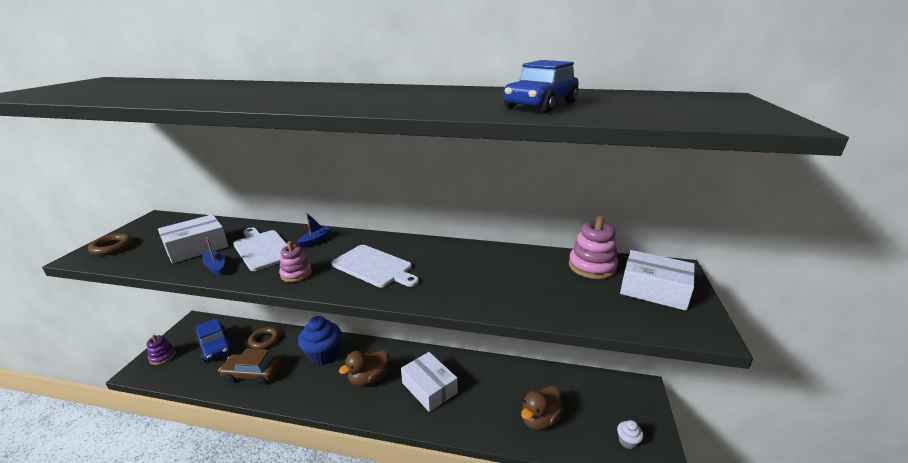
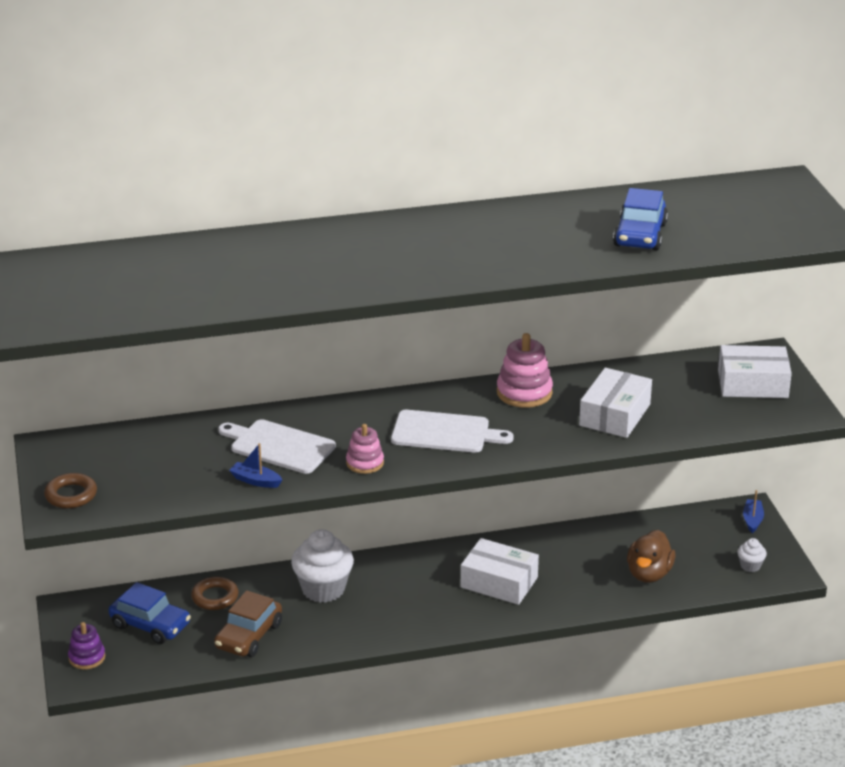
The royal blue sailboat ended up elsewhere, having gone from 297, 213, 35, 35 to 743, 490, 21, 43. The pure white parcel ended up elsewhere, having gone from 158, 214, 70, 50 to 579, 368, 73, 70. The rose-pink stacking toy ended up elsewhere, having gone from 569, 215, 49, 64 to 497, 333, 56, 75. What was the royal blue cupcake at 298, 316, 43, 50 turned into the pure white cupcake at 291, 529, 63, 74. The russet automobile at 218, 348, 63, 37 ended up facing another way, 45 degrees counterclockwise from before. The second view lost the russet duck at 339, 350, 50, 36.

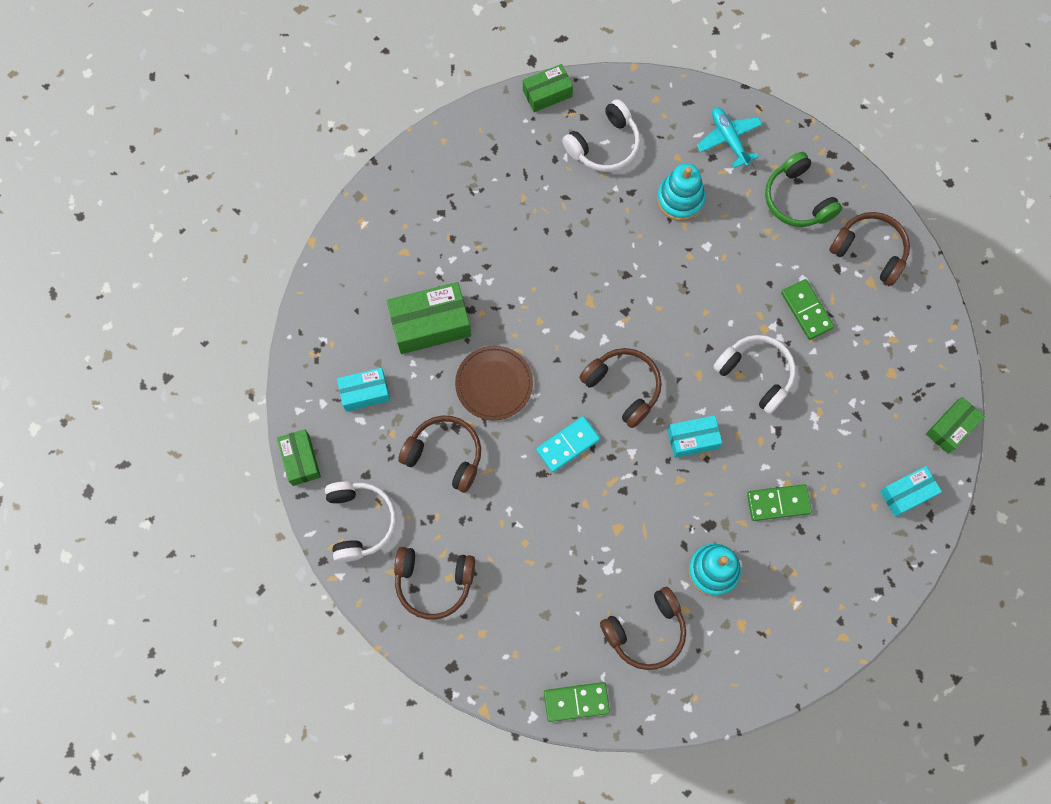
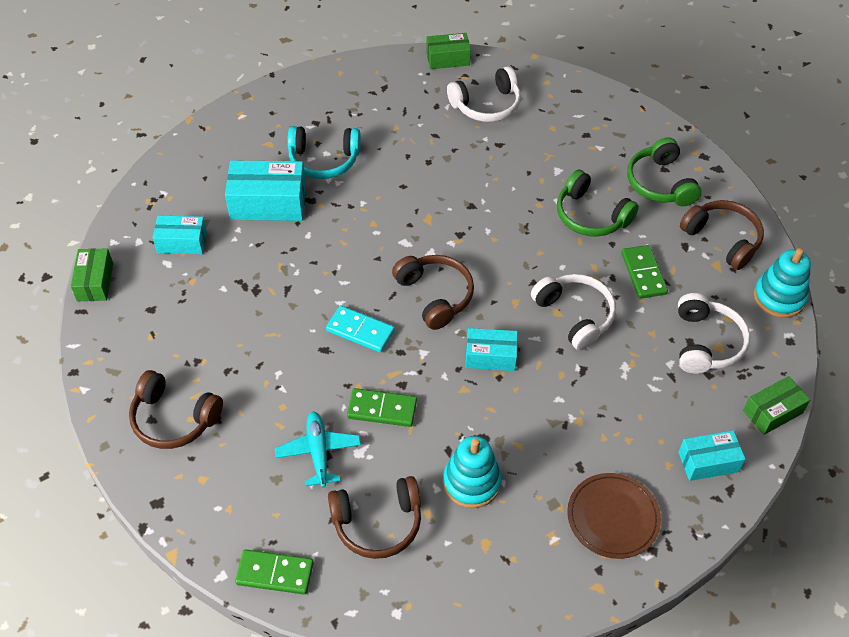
The turquoise toy plane ended up elsewhere, having gone from 697, 107, 65, 61 to 275, 412, 86, 76. The turquoise stacking toy ended up elsewhere, having gone from 657, 163, 48, 58 to 754, 248, 57, 70. What was the leaf-green parcel at 387, 282, 84, 72 turned into the turquoise parcel at 225, 160, 81, 61. The russet plate ended up elsewhere, having gone from 455, 345, 78, 75 to 567, 473, 94, 86. The second view lost the russet over-ear headphones at 398, 415, 83, 78. The turquoise domino at 536, 416, 64, 56 ended up facing another way, 45 degrees clockwise from before. The pure white over-ear headphones ended up elsewhere, having gone from 325, 481, 71, 81 to 678, 293, 72, 81. The leaf-green domino ended up elsewhere, having gone from 747, 484, 65, 37 to 347, 388, 70, 39. The second view gained the turquoise over-ear headphones at 287, 126, 74, 53. The second view gained the leaf-green over-ear headphones at 557, 170, 82, 67.

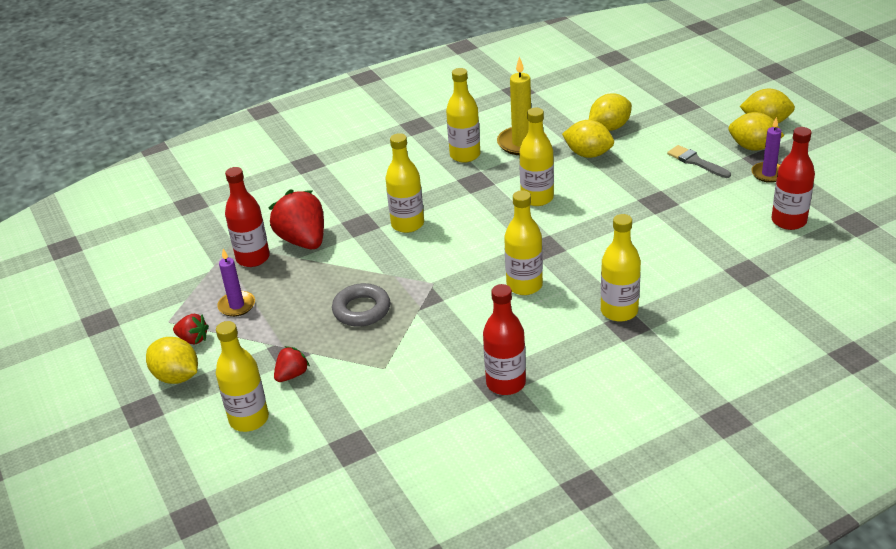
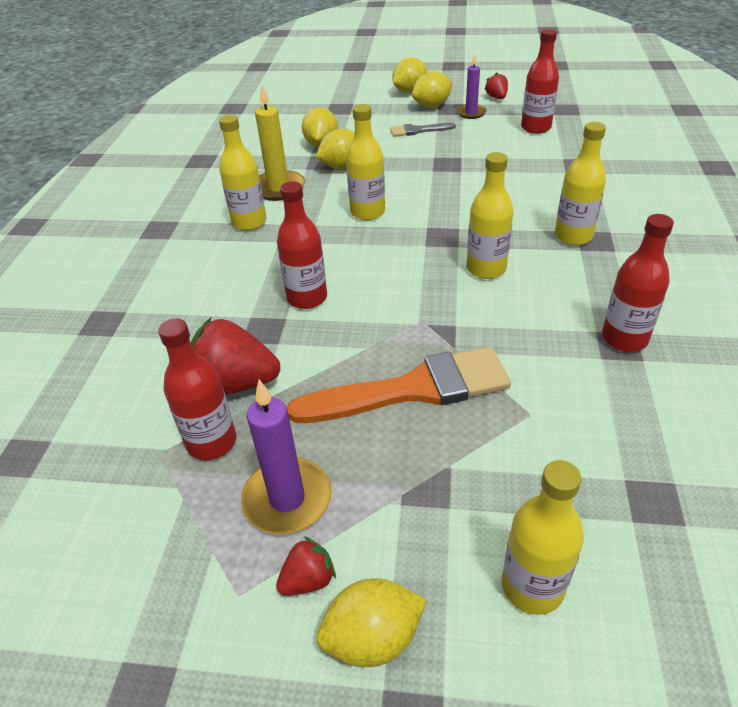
What was the yellow flask at 385, 133, 39, 100 turned into the crimson flask at 277, 181, 50, 128. The size of the violet candle at 217, 249, 38, 68 changed by a factor of 1.56. Where the ash-grey ring stood at 332, 283, 59, 44, the orange brush came to stand at 287, 347, 224, 76. The crimson toy strawberry ended up elsewhere, having gone from 274, 346, 36, 36 to 485, 73, 23, 26.

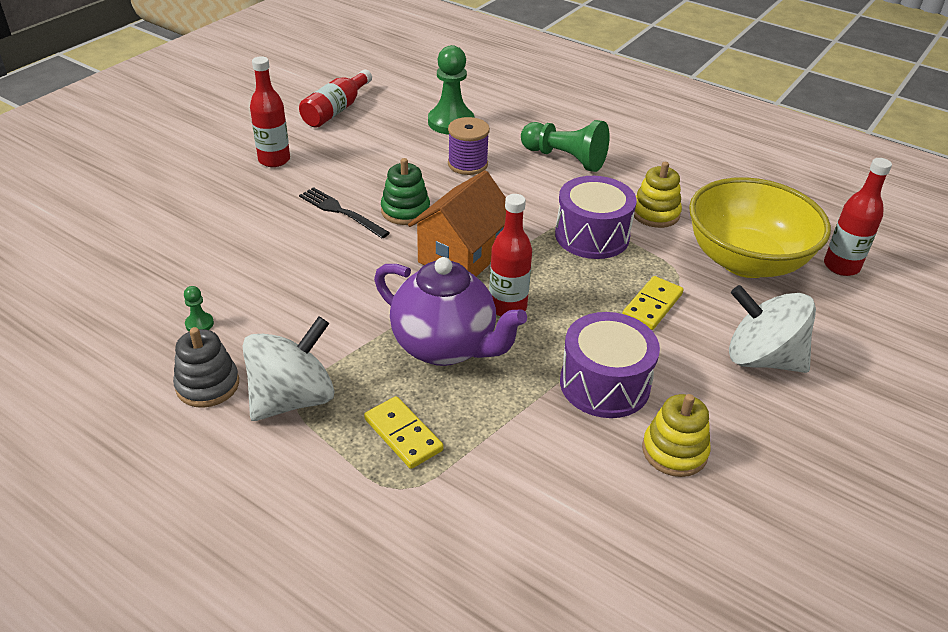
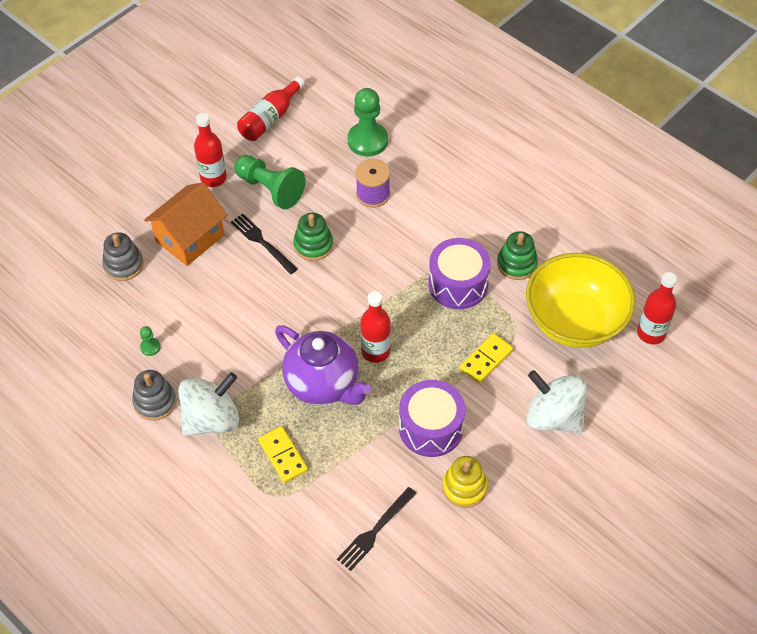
The leaf-green chess pawn ended up elsewhere, having gone from 521, 120, 89, 52 to 234, 155, 71, 54. What was the yellow stacking toy at 634, 162, 48, 66 turned into the leaf-green stacking toy at 497, 231, 41, 49. The orange toy house ended up elsewhere, having gone from 408, 170, 98, 107 to 144, 183, 83, 83. The second view gained the ash-grey stacking toy at 102, 232, 42, 49. The second view gained the jet-black table fork at 337, 487, 80, 84.

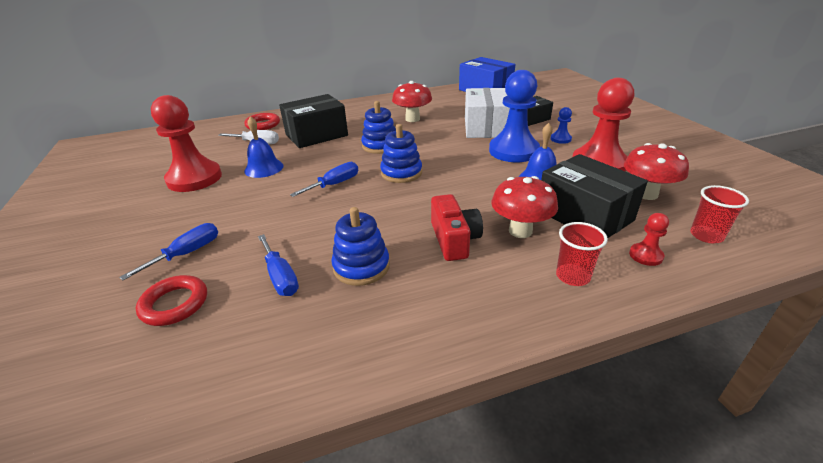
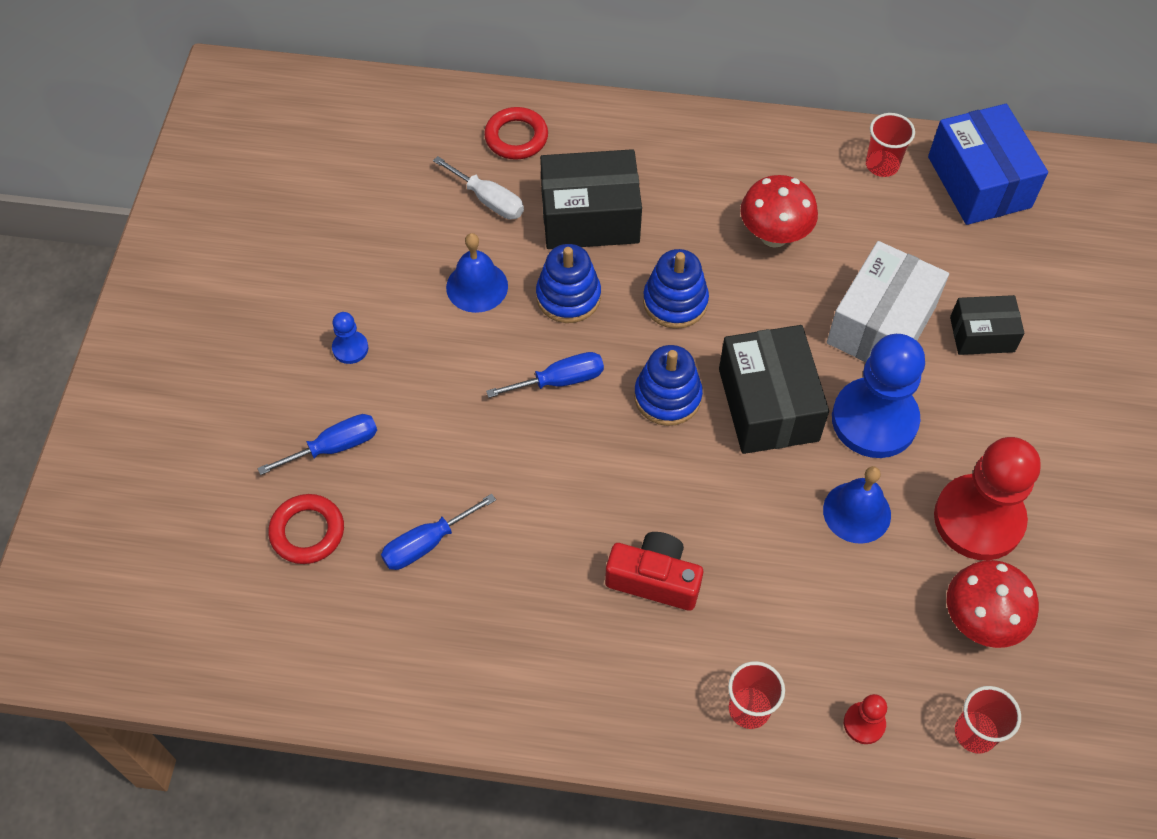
The second view lost the crimson chess pawn at 151, 95, 71, 97. The royal blue chess pawn ended up elsewhere, having gone from 550, 107, 22, 37 to 332, 312, 36, 52. The jet-black parcel ended up elsewhere, having gone from 541, 154, 107, 84 to 719, 325, 110, 129. The second view lost the crimson fungus at 491, 176, 67, 62. The crimson camera at 431, 194, 52, 67 ended up facing another way, 90 degrees counterclockwise from before. The royal blue stacking toy ended up elsewhere, having gone from 331, 207, 59, 79 to 536, 244, 65, 79. The royal blue hand screwdriver at 258, 234, 41, 62 ended up facing another way, 60 degrees clockwise from before. The second view gained the crimson tumbler at 866, 113, 49, 64.

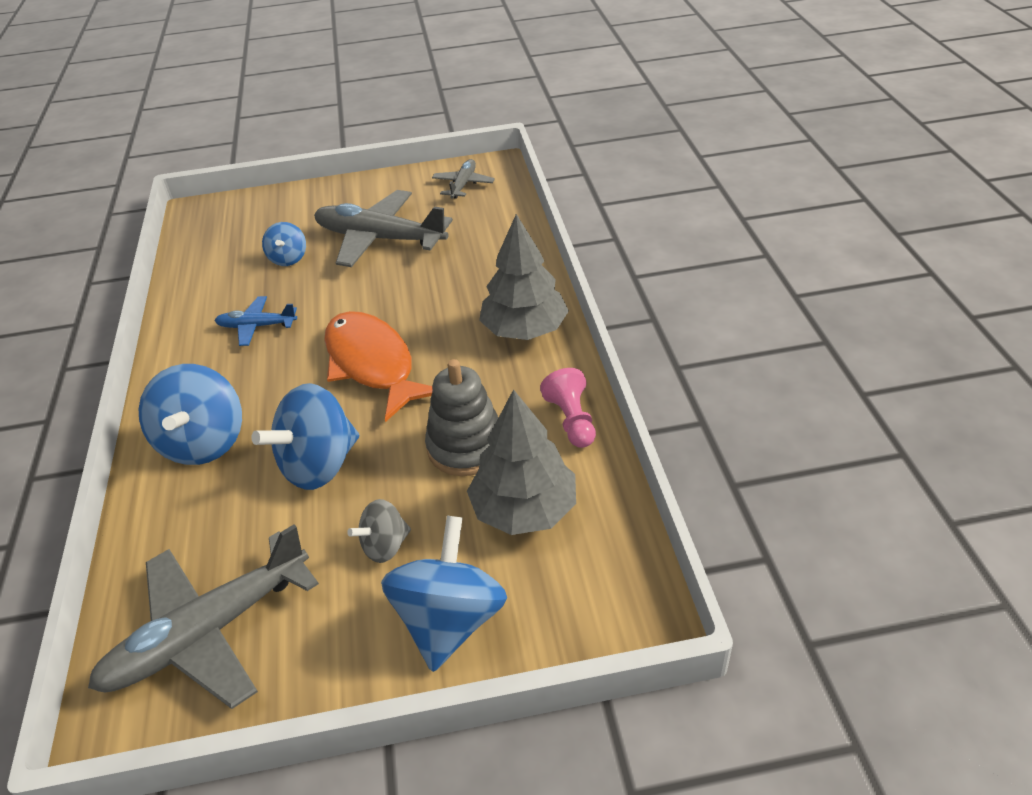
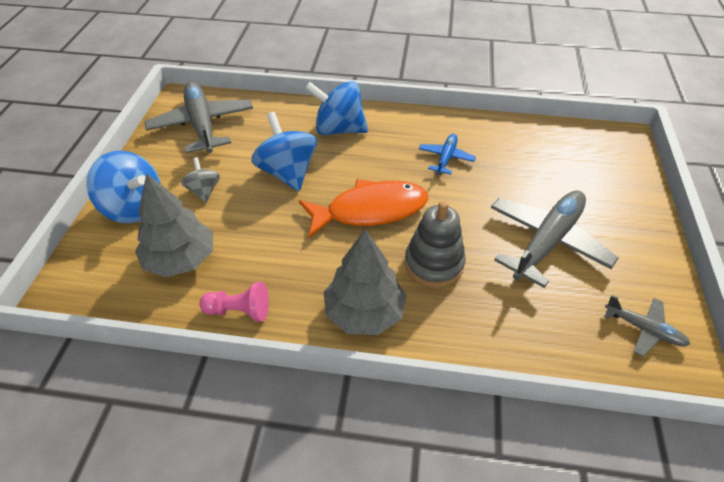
The second view lost the royal blue whirligig at 262, 222, 44, 44. The ash-grey stacking toy ended up elsewhere, having gone from 425, 359, 73, 117 to 405, 201, 61, 86.

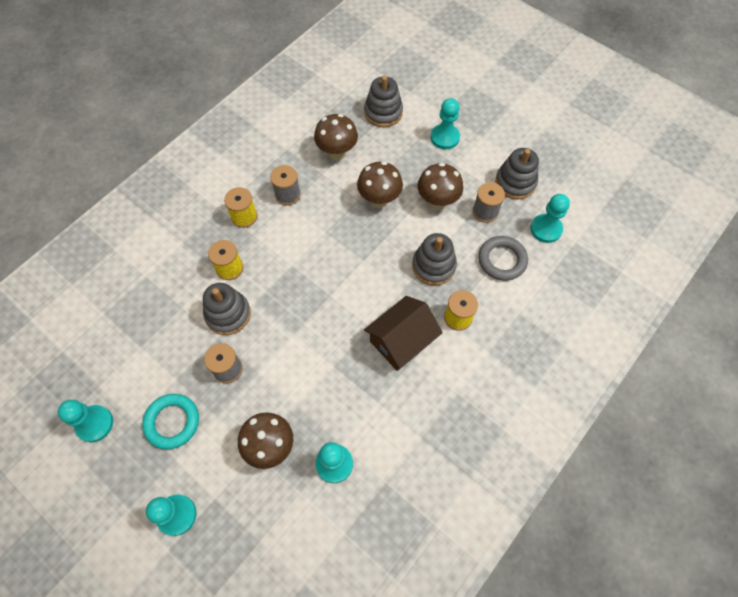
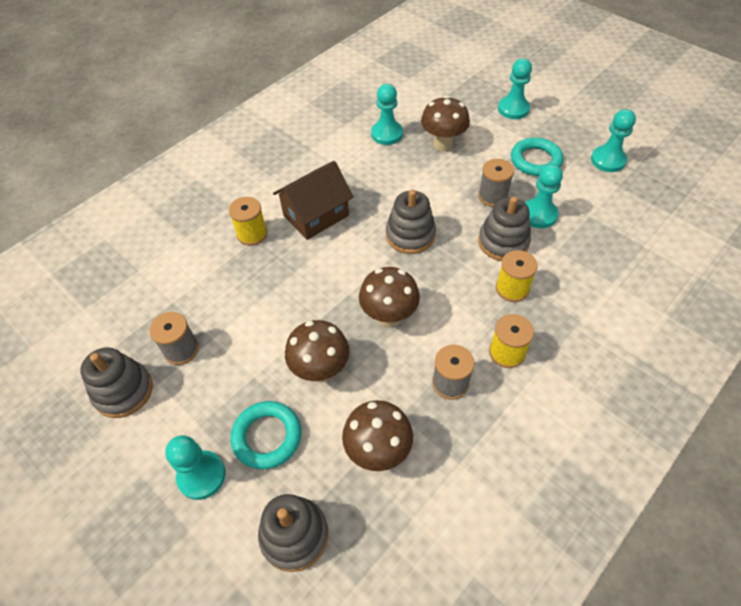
The russet fungus ended up elsewhere, having gone from 418, 163, 45, 47 to 359, 267, 61, 61. The turquoise chess pawn ended up elsewhere, having gone from 530, 194, 40, 49 to 525, 164, 38, 64. The ash-grey stacking toy ended up elsewhere, having gone from 412, 233, 45, 52 to 386, 189, 50, 65. The second view lost the ash-grey ring at 478, 236, 50, 45. The second view gained the turquoise ring at 231, 401, 70, 68.

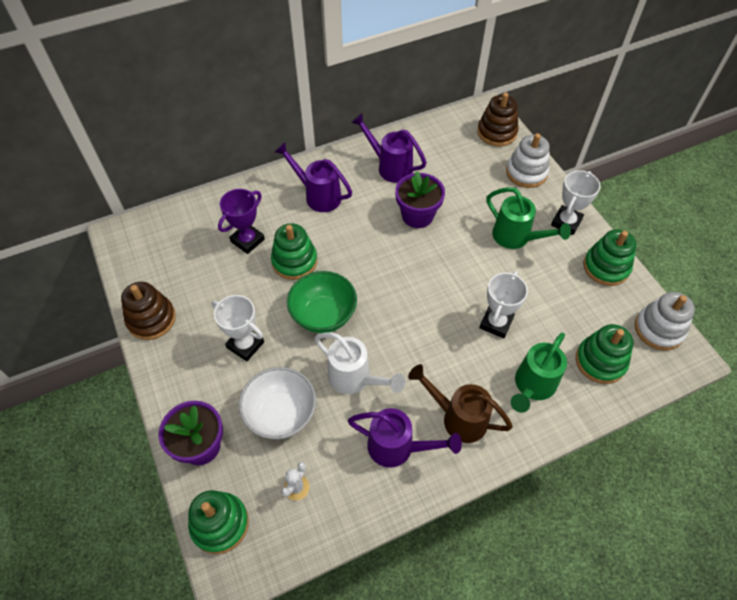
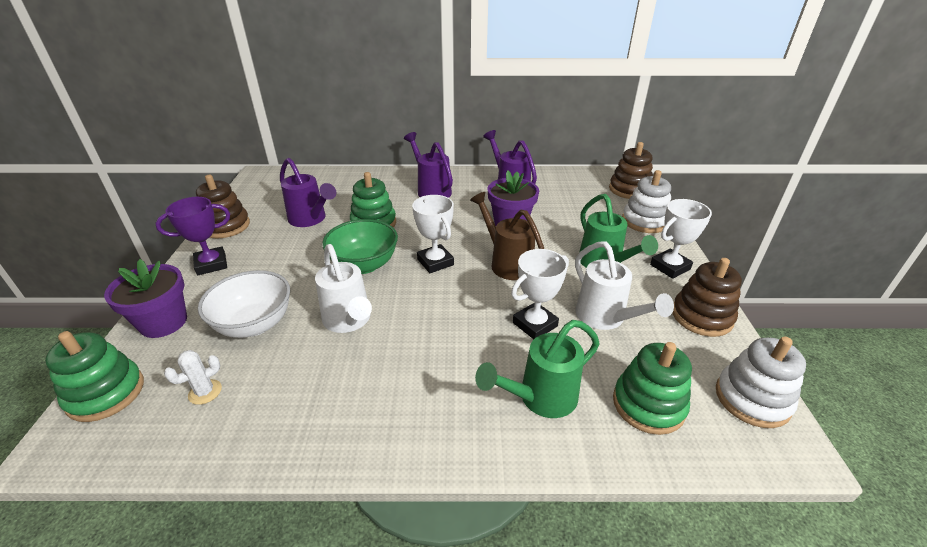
The violet award cup ended up elsewhere, having gone from 218, 189, 47, 65 to 155, 197, 75, 78. What was the leaf-green stacking toy at 583, 229, 54, 57 turned into the russet stacking toy at 672, 258, 70, 79. The pure white award cup ended up elsewhere, having gone from 211, 295, 53, 66 to 412, 195, 42, 78. The russet watering can ended up elsewhere, having gone from 408, 364, 105, 79 to 470, 192, 74, 88. The violet watering can ended up elsewhere, having gone from 348, 408, 114, 60 to 280, 158, 56, 69. The second view gained the pure white watering can at 575, 241, 99, 89.

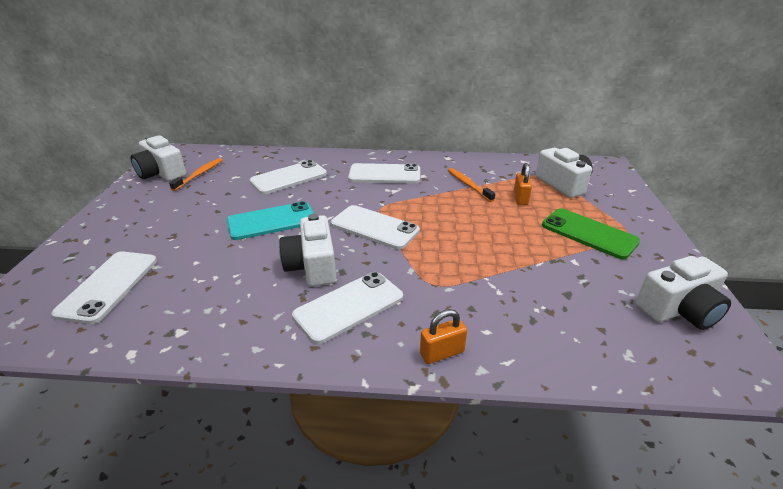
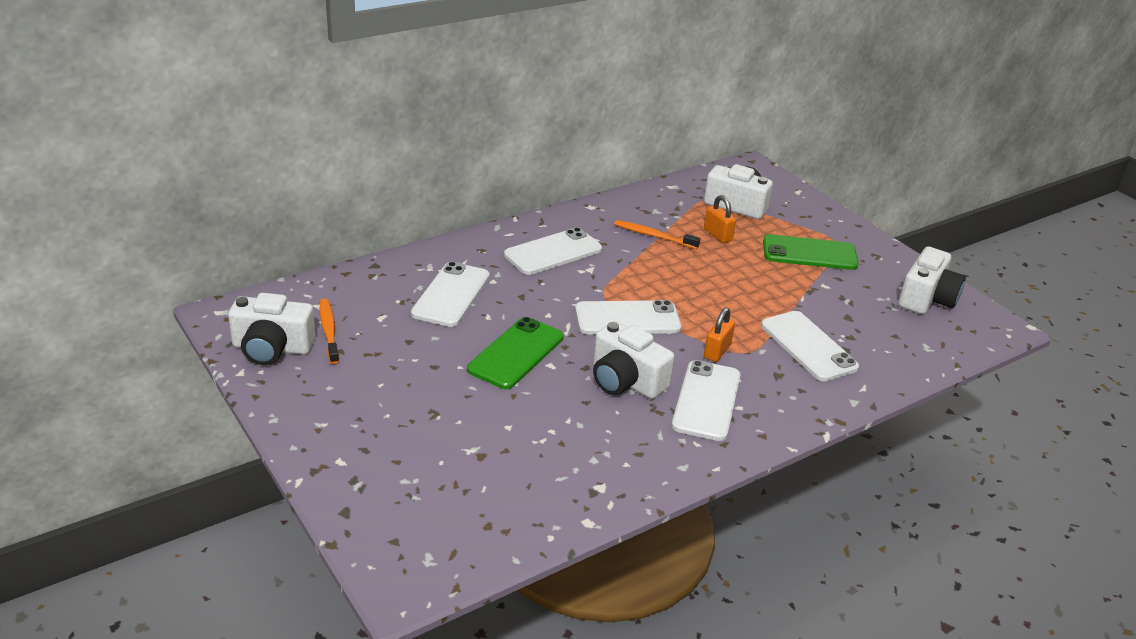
What was the turquoise smartphone at 227, 201, 87, 39 turned into the leaf-green smartphone at 467, 317, 97, 72. The pure white smartphone ended up elsewhere, having gone from 51, 251, 106, 73 to 761, 311, 98, 70. The orange small lock ended up elsewhere, having gone from 420, 309, 47, 55 to 704, 307, 31, 55.

